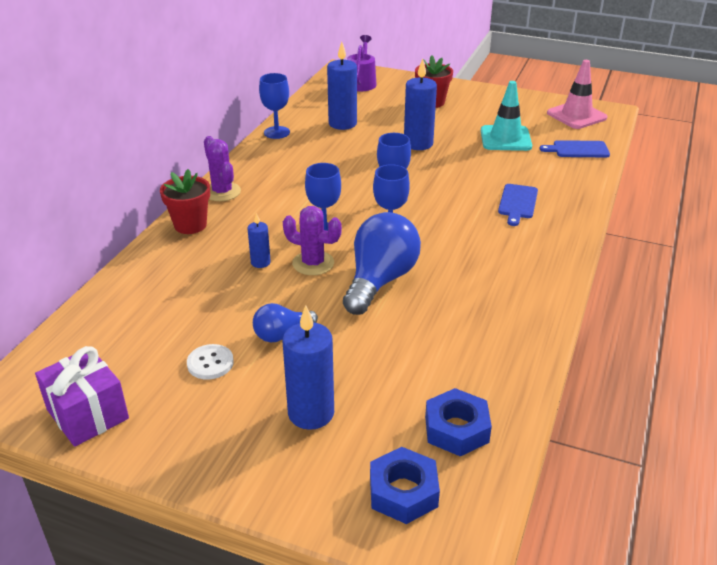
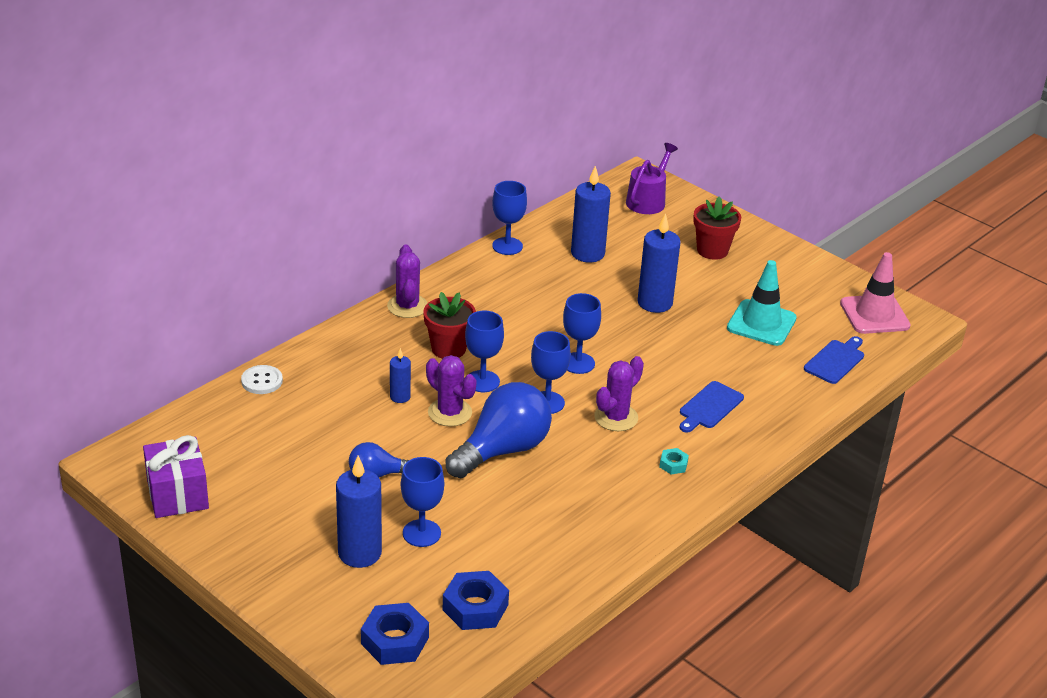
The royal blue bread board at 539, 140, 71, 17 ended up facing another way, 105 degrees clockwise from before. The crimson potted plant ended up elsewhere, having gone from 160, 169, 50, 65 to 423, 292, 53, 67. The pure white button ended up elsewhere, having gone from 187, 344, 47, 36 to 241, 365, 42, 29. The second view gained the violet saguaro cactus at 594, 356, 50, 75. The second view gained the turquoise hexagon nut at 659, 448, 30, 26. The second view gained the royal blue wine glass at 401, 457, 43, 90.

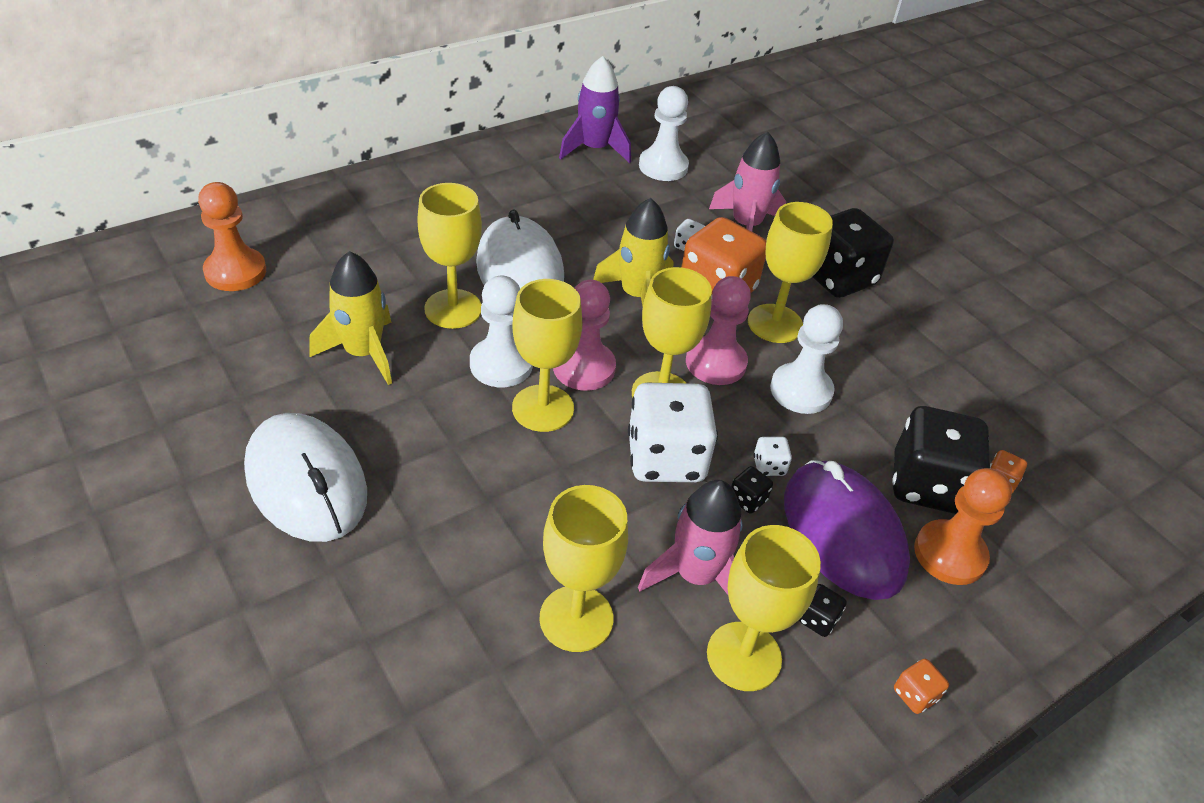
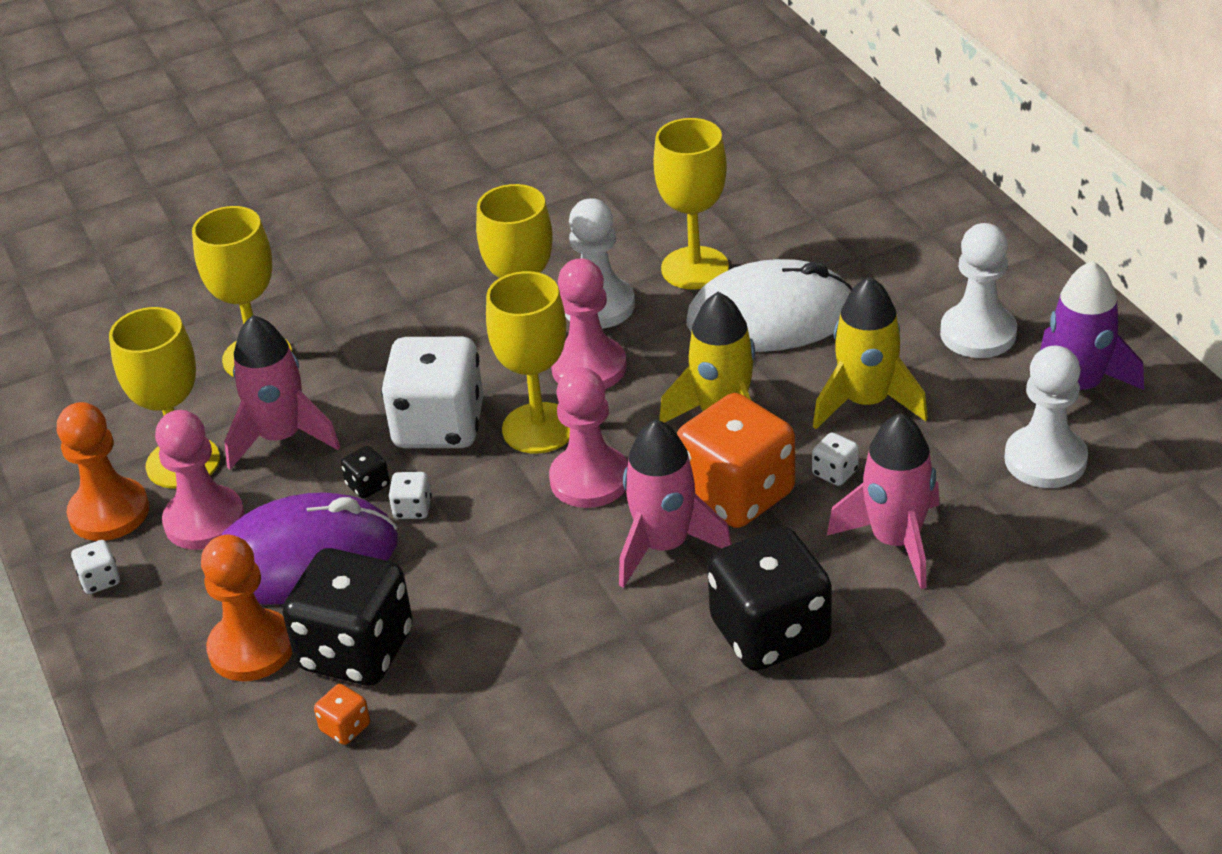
The orange chess pawn ended up elsewhere, having gone from 198, 182, 68, 109 to 57, 402, 92, 139. Where the yellow wine glass stood at 748, 202, 85, 141, the rose-pink toy rocket came to stand at 619, 419, 113, 169. The yellow toy rocket ended up elsewhere, having gone from 310, 251, 82, 134 to 813, 277, 115, 152. The pure white chess pawn ended up elsewhere, having gone from 770, 304, 73, 110 to 940, 223, 77, 135. The second view lost the pure white computer mouse at 244, 413, 123, 129. Where the jet-black die stood at 799, 584, 48, 53, the rose-pink chess pawn came to stand at 155, 410, 90, 140. What was the orange die at 894, 659, 55, 55 turned into the pure white die at 71, 540, 49, 54.

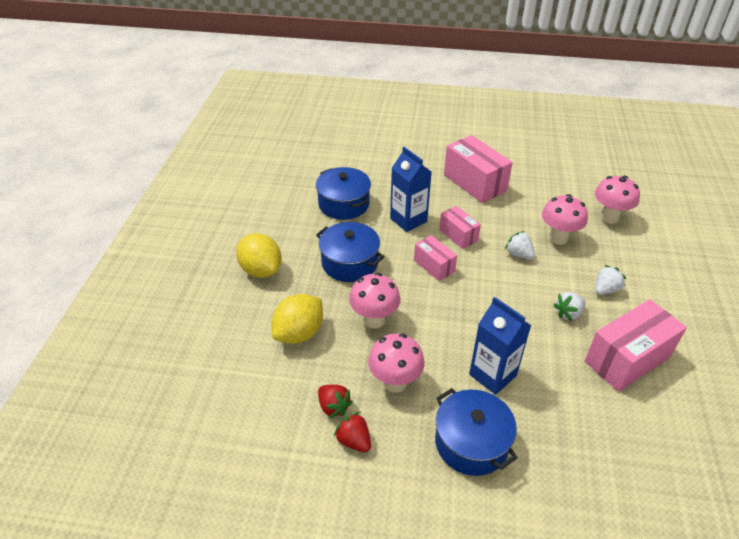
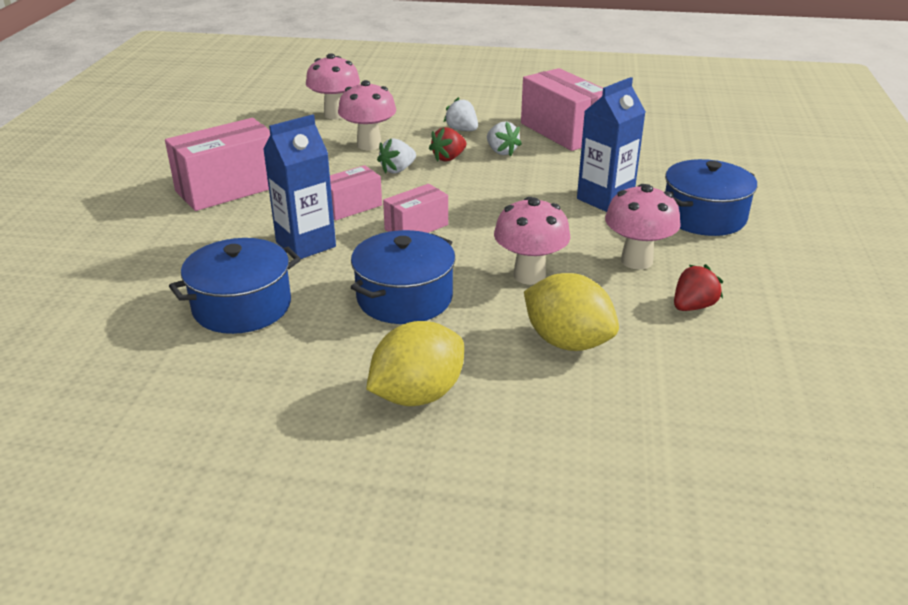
The crimson toy strawberry ended up elsewhere, having gone from 334, 412, 37, 40 to 429, 127, 37, 35.

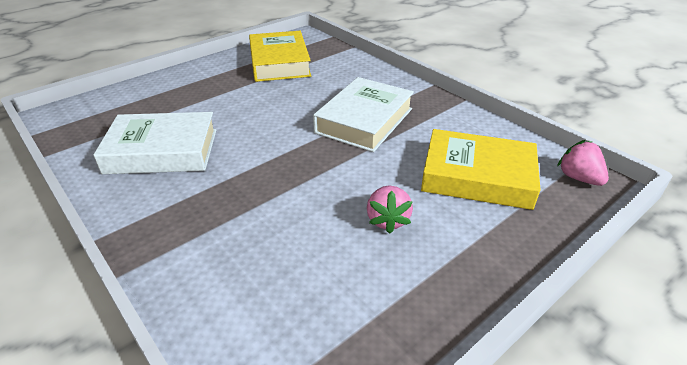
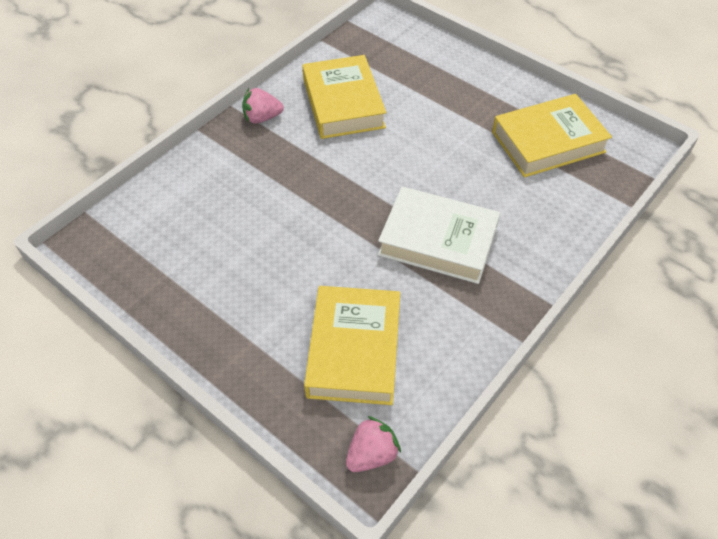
What was the pure white hardcover at 93, 112, 123, 62 turned into the yellow hardcover at 302, 55, 84, 84. The rose-pink toy strawberry ended up elsewhere, having gone from 367, 185, 46, 49 to 242, 88, 42, 36.

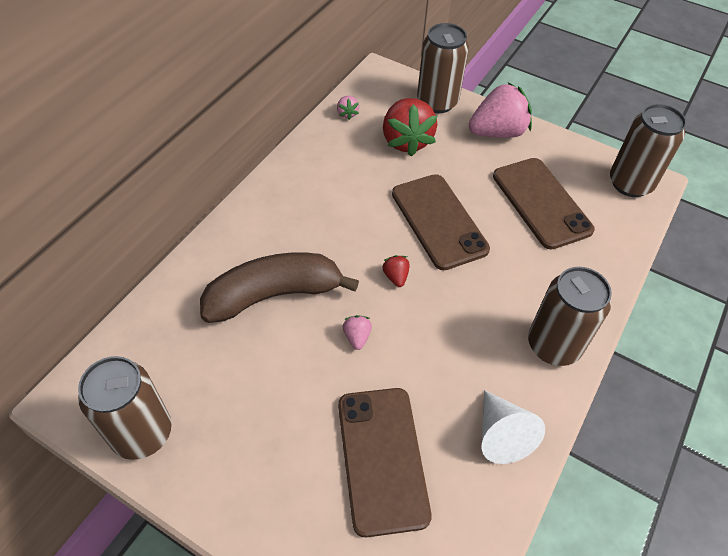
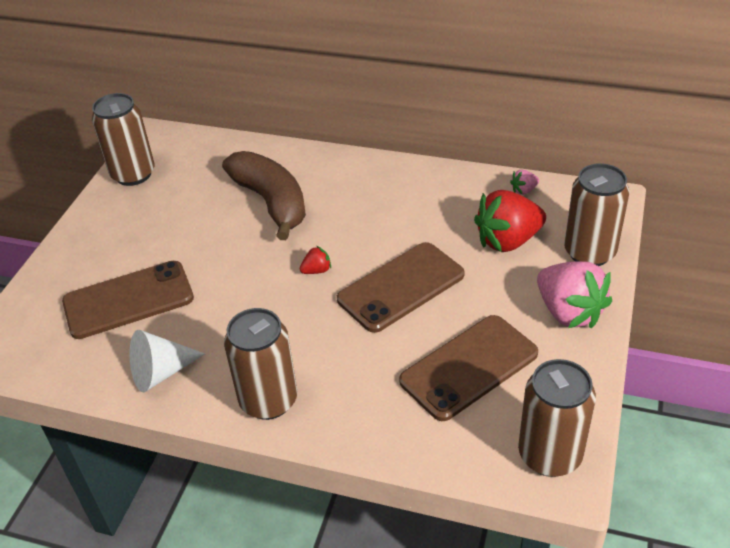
The second view lost the rose-pink toy strawberry at 343, 315, 29, 35.

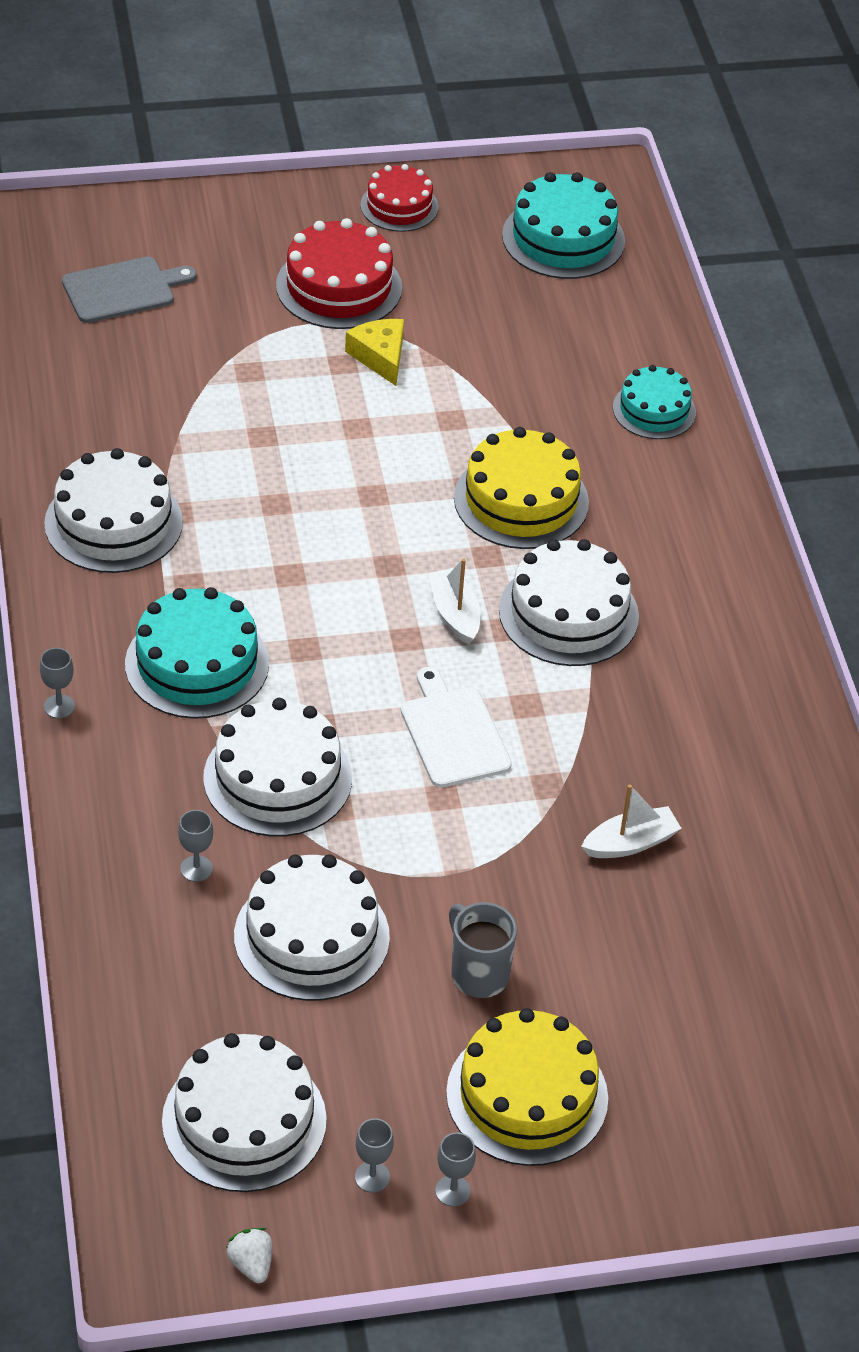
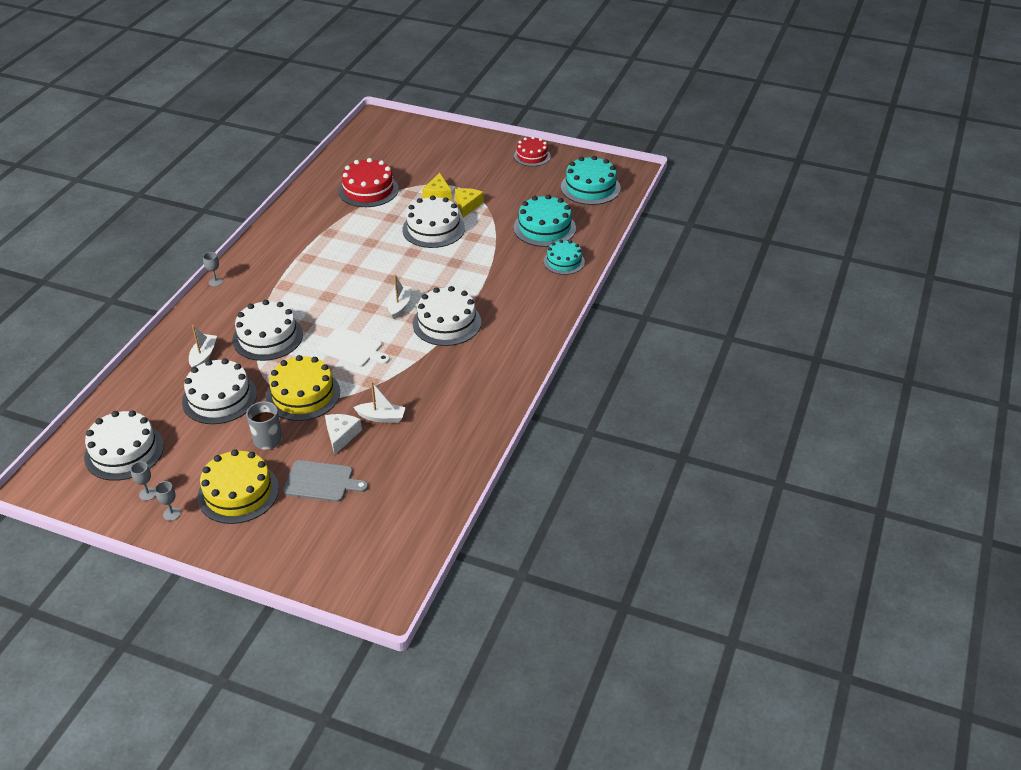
The crimson layer cake ended up elsewhere, having gone from 276, 218, 126, 111 to 339, 158, 60, 49. The ash-grey bread board ended up elsewhere, having gone from 62, 257, 135, 66 to 283, 460, 85, 42. The yellow layer cake ended up elsewhere, having gone from 454, 427, 135, 122 to 266, 355, 74, 66. The pure white layer cake ended up elsewhere, having gone from 44, 448, 139, 125 to 402, 195, 63, 53. The turquoise layer cake ended up elsewhere, having gone from 125, 587, 144, 132 to 514, 194, 62, 53. The pure white bread board at 401, 667, 111, 121 ended up facing another way, 105 degrees clockwise from before. Where the ash-grey wine glass stood at 178, 810, 35, 72, the pure white sailboat came to stand at 189, 325, 28, 43. The second view lost the pure white toy strawberry at 226, 1228, 46, 55. The second view gained the yellow cheese at 422, 173, 30, 27. The second view gained the pure white cheese at 325, 414, 37, 41.

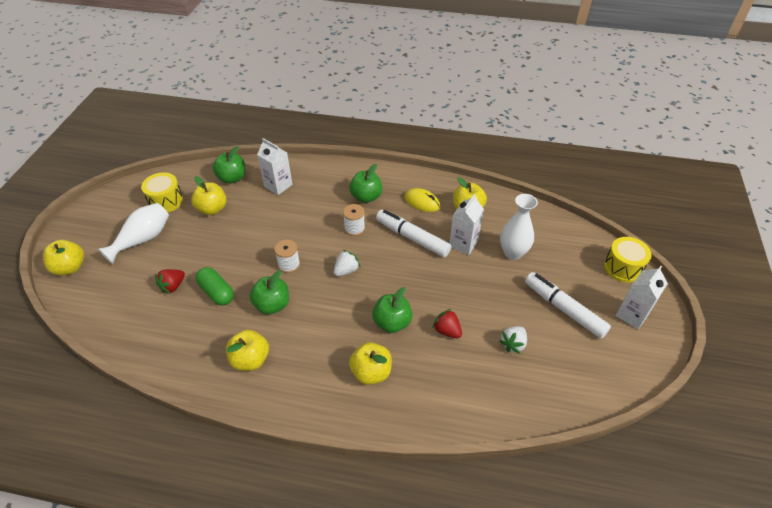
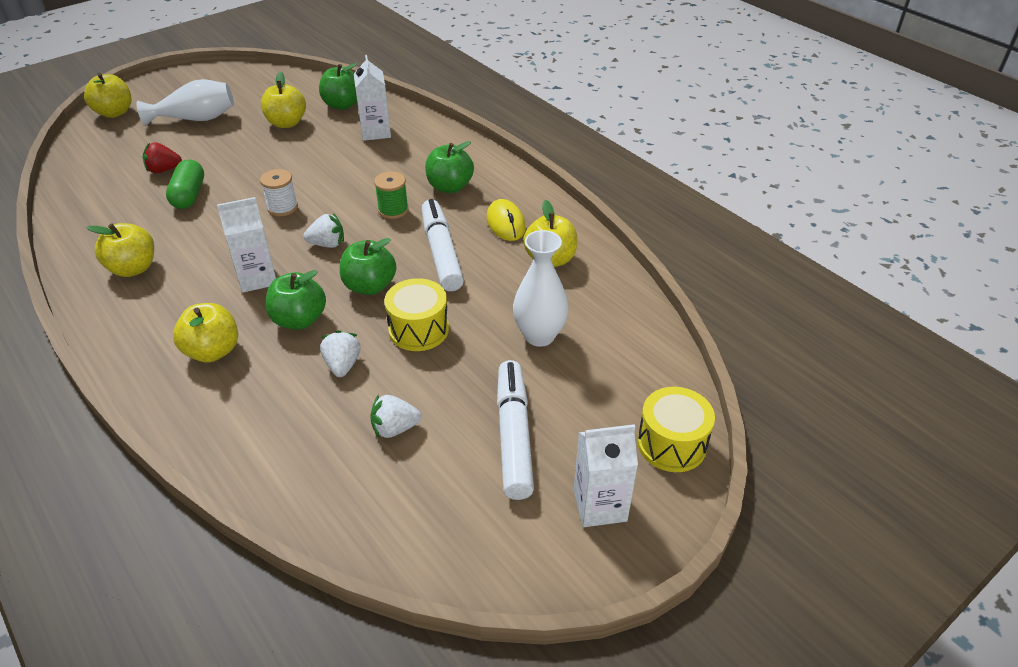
The yellow drum ended up elsewhere, having gone from 141, 172, 42, 40 to 384, 278, 65, 73. The pure white juice carton ended up elsewhere, having gone from 450, 194, 34, 61 to 217, 197, 59, 96. What was the pure white spool at 343, 204, 22, 32 turned into the leaf-green spool at 374, 171, 35, 48. The leaf-green toy apple ended up elsewhere, having gone from 249, 270, 40, 44 to 340, 238, 56, 57. What was the crimson toy strawberry at 433, 309, 29, 29 turned into the pure white toy strawberry at 320, 330, 40, 47.

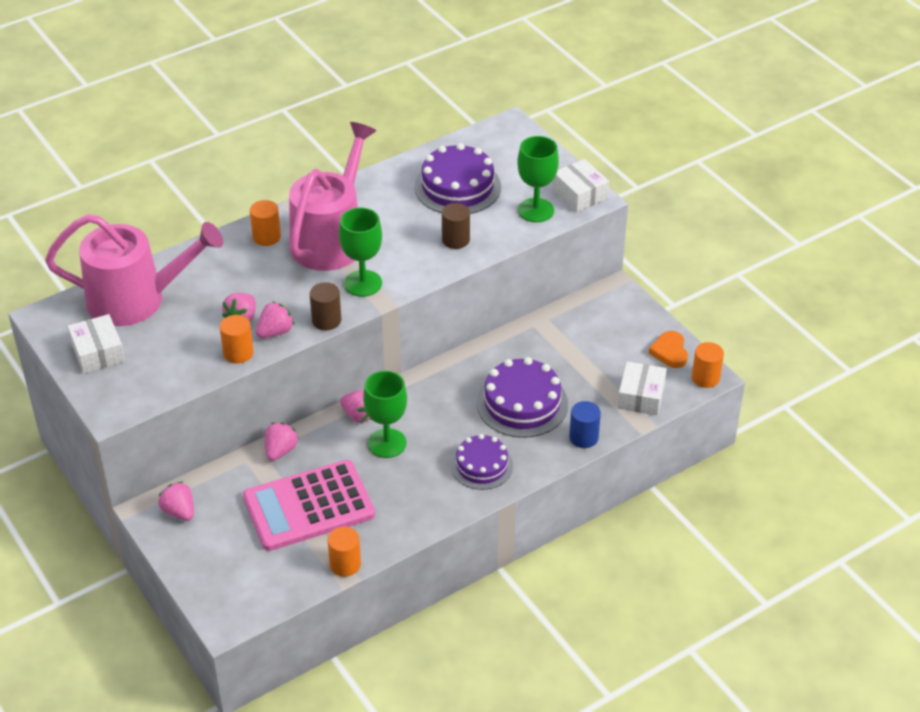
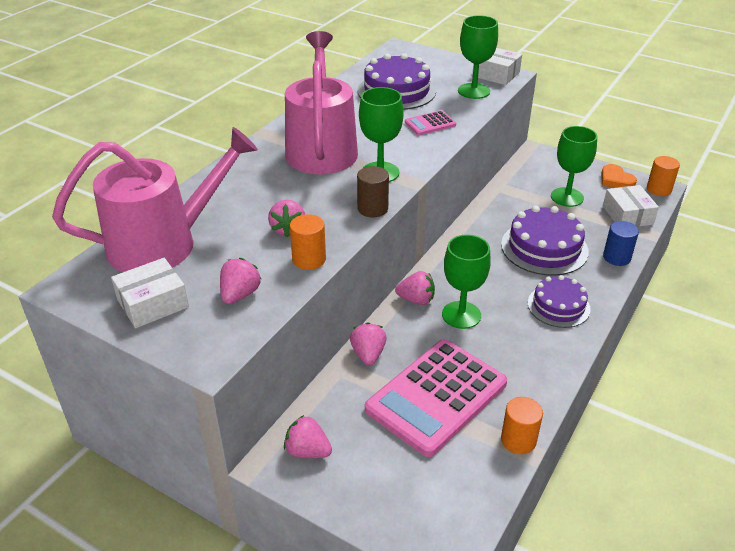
The second view lost the orange cylinder at 250, 200, 31, 46. Where the russet cylinder stood at 442, 203, 28, 46, the rose-pink calculator came to stand at 405, 110, 51, 25. The rose-pink toy strawberry ended up elsewhere, having gone from 256, 301, 38, 37 to 220, 258, 41, 46. The pure white parcel at 68, 314, 57, 60 ended up facing another way, 75 degrees counterclockwise from before. The second view gained the leaf-green wine glass at 551, 126, 46, 81.

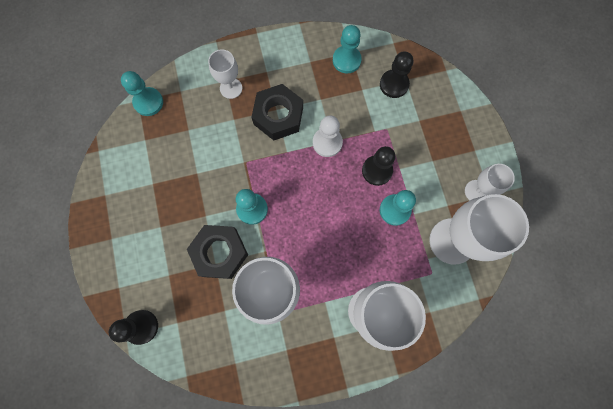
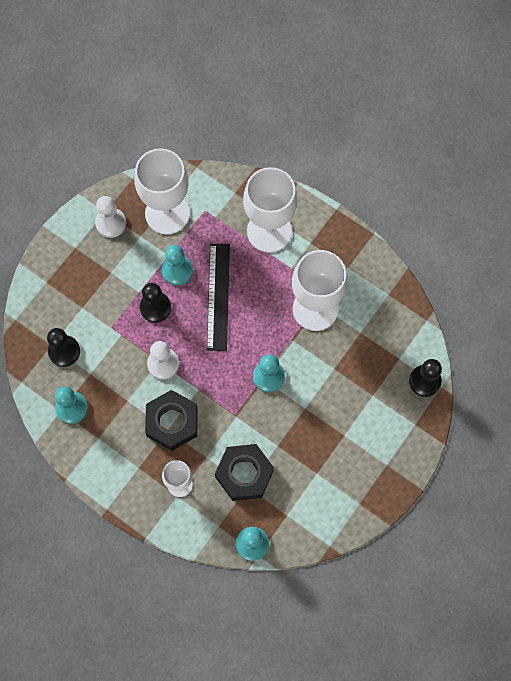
Where the pure white wine glass stood at 465, 164, 50, 36, the pure white chess pawn came to stand at 95, 196, 31, 42. The jet-black hexagon nut ended up elsewhere, having gone from 187, 225, 61, 54 to 215, 444, 59, 57. The second view gained the jet-black straightedge at 207, 244, 23, 107.

